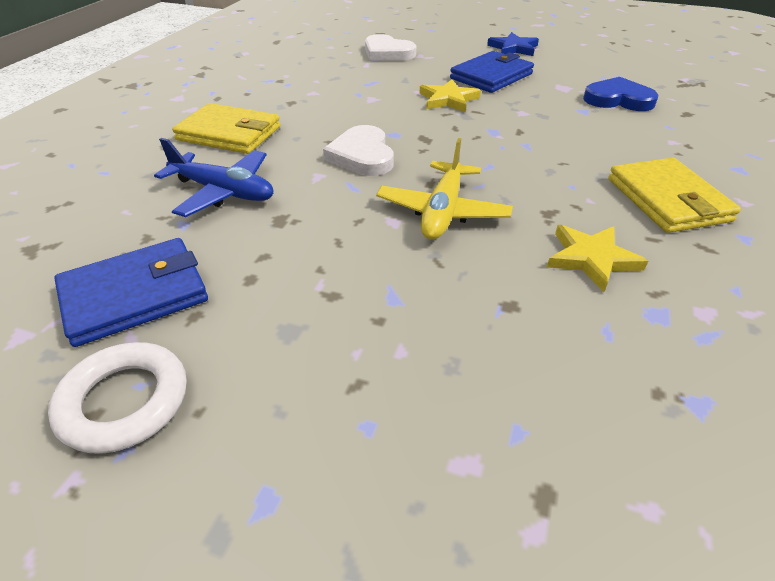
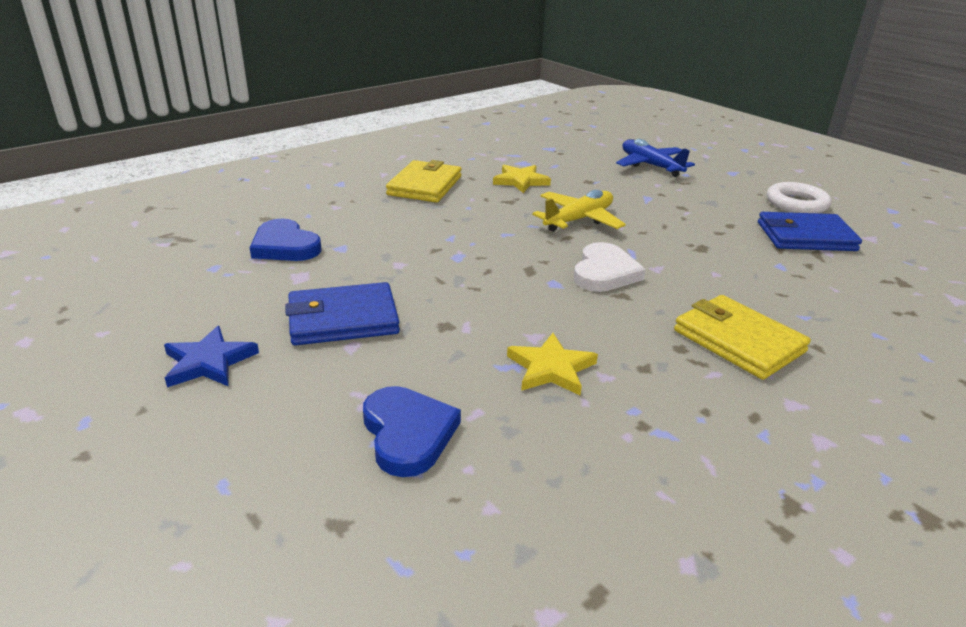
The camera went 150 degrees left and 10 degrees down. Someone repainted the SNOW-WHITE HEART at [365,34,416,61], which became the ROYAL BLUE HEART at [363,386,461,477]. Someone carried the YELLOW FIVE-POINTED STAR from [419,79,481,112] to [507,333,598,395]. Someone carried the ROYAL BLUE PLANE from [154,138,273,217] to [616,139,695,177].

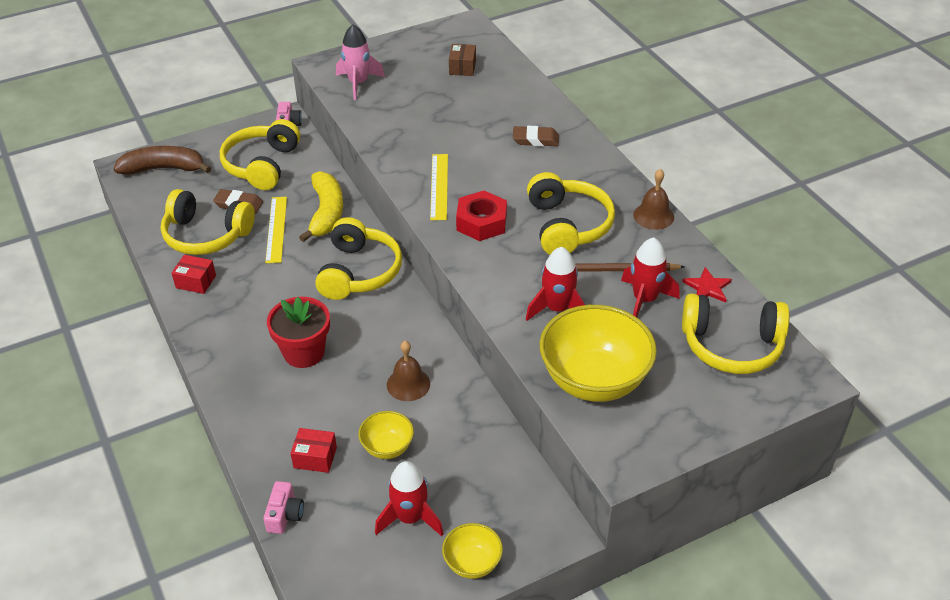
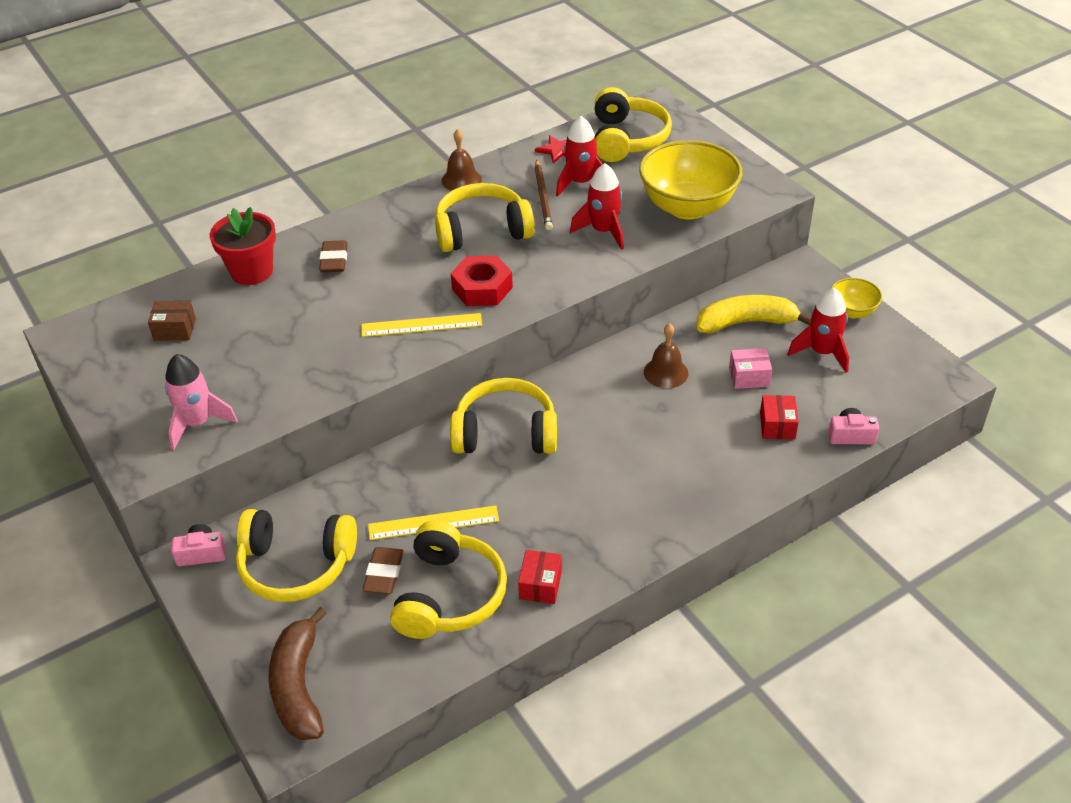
The camera went 95 degrees left and 0 degrees up. Someone carried the CRIMSON FLOWER POT from [267,297,330,368] to [210,207,276,285]. Someone carried the YELLOW TOY BANANA from [299,171,343,242] to [697,295,811,333]. Someone swapped the YELLOW SERVING BOWL at [358,411,414,459] for the ROSY PARCEL at [729,348,772,389].

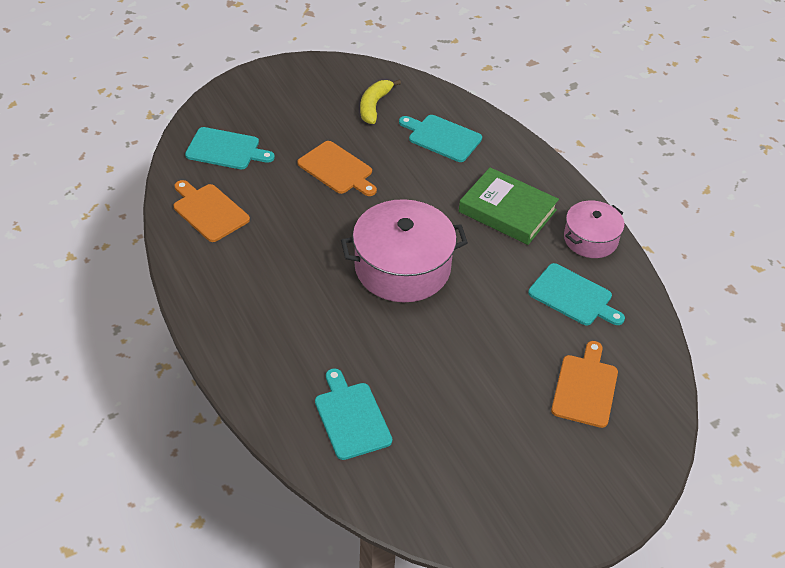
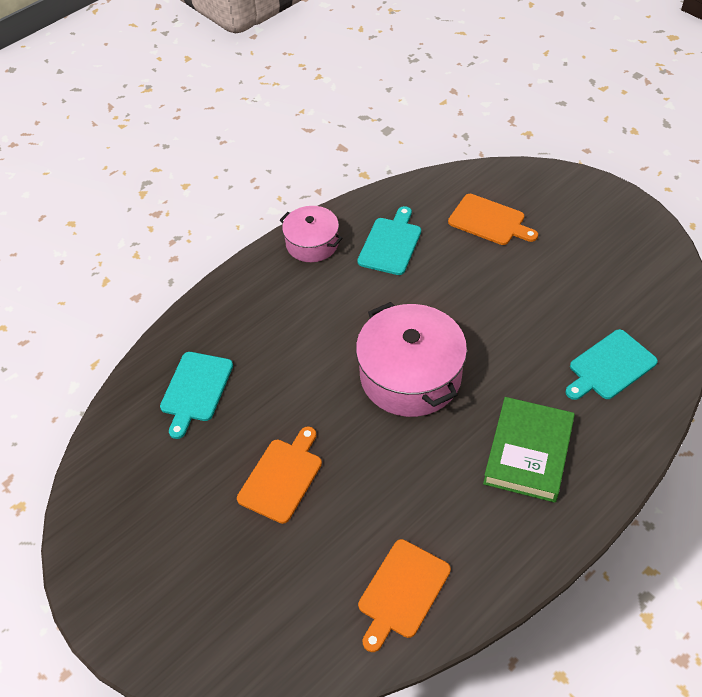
The camera went 100 degrees left and 5 degrees up. Someone rotated the BRIGHT ORANGE CHOPPING BOARD at [551,341,618,428] by 150 degrees counterclockwise. Someone carried the GREEN HARDCOVER from [459,167,559,245] to [483,397,575,503]. Someone took away the TURQUOISE CHOPPING BOARD at [185,127,275,169]. Someone took away the YELLOW TOY BANANA at [360,80,401,124].

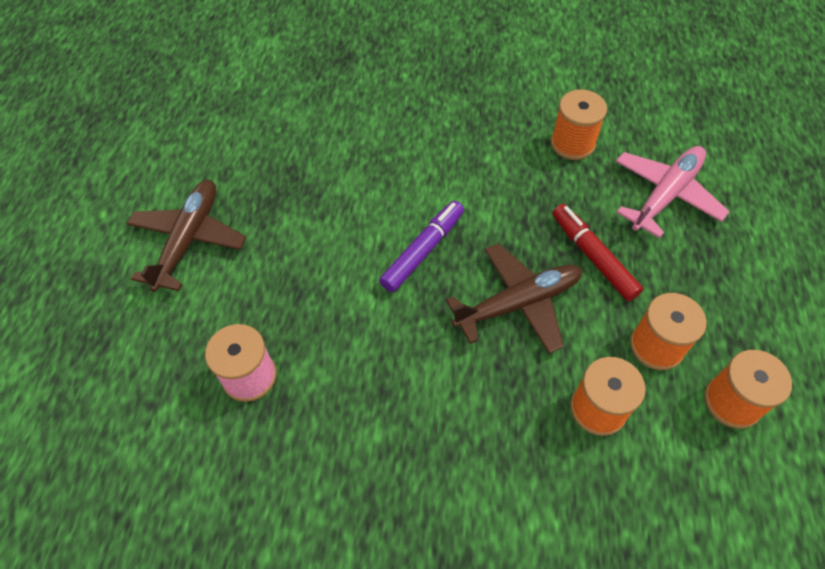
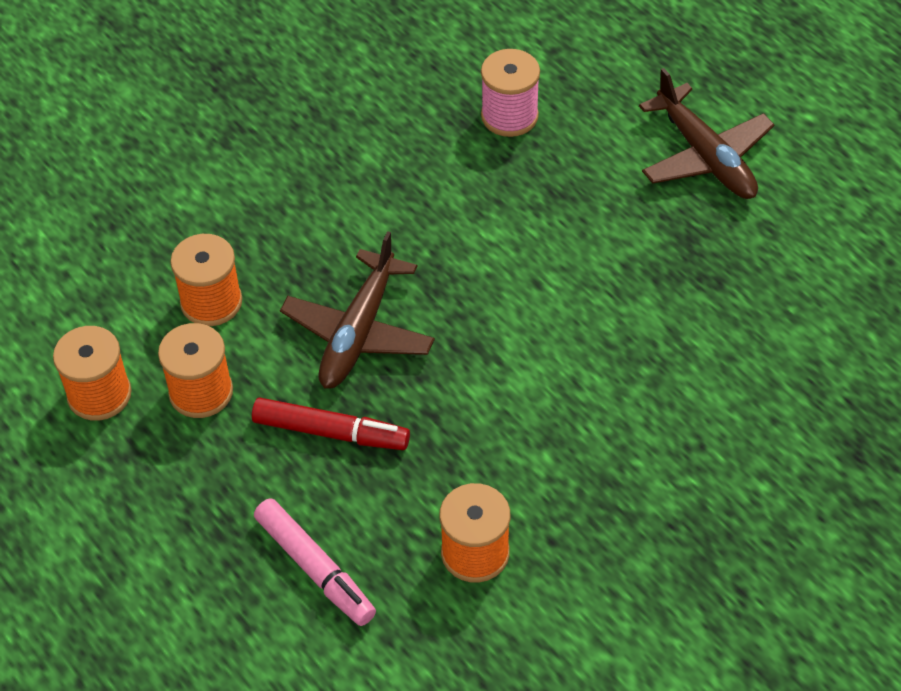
The camera went 135 degrees right and 5 degrees down. Someone swapped the ROSY PLANE at [616,146,730,238] for the ROSY MARKER at [254,498,376,626]. Someone took away the VIOLET MARKER at [379,201,464,292].

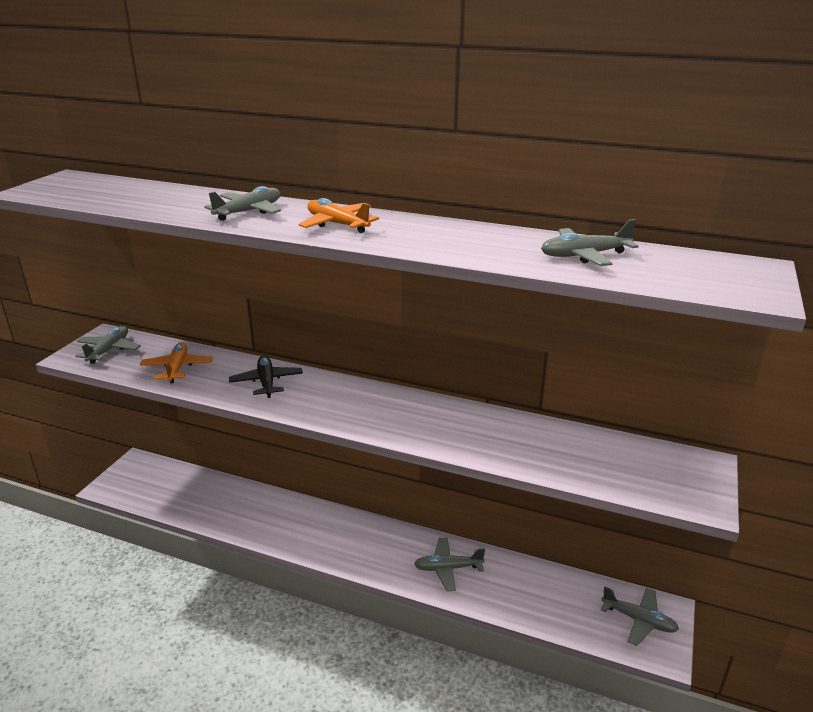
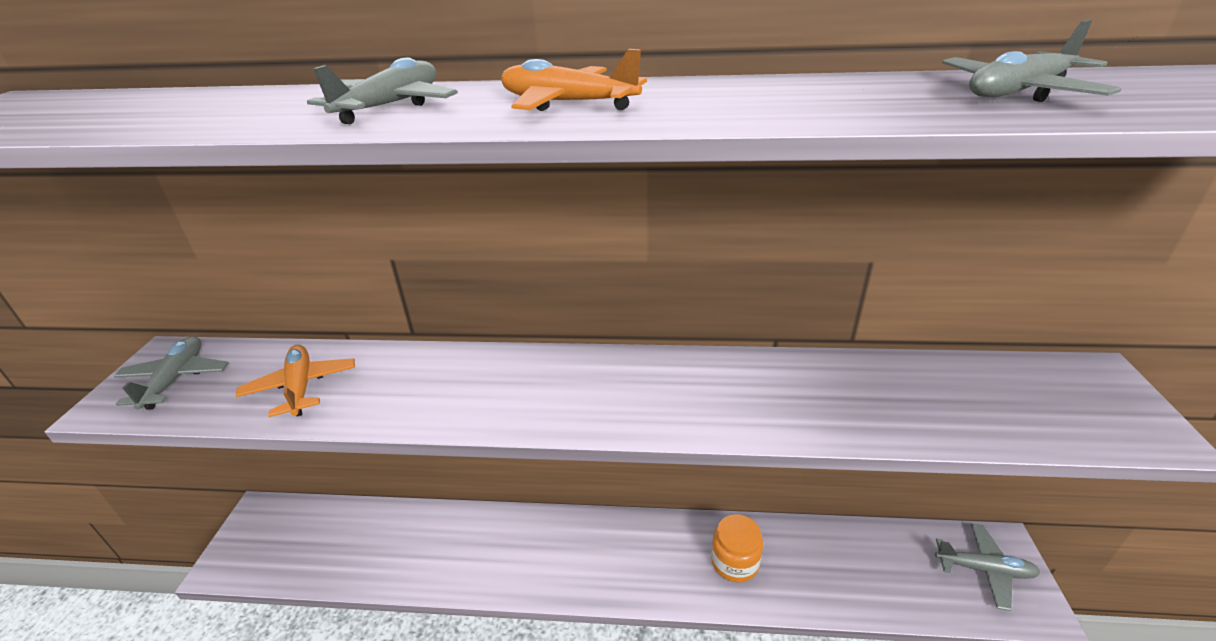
The camera went 15 degrees left and 5 degrees up. Someone swapped the ASH-GREY PLANE at [414,538,485,591] for the BRIGHT ORANGE JAR at [711,514,763,582]. Someone took away the JET-BLACK PLANE at [229,356,303,398].

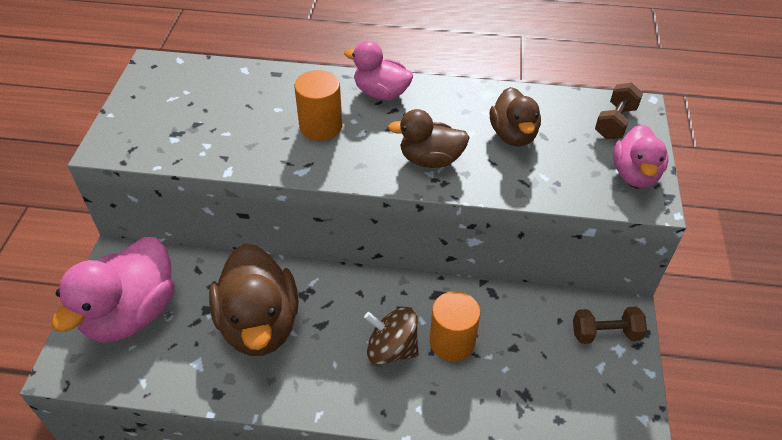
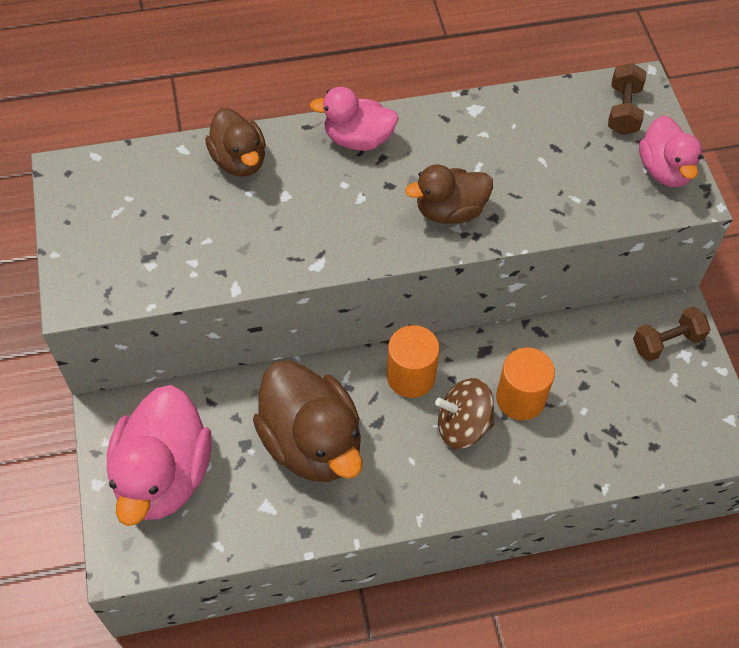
The camera went 20 degrees left and 10 degrees up. Someone carried the DARK BROWN RUBBER DUCK from [490,87,541,146] to [205,108,266,177]. Someone carried the BRIGHT ORANGE CYLINDER from [294,70,342,141] to [387,325,440,398].

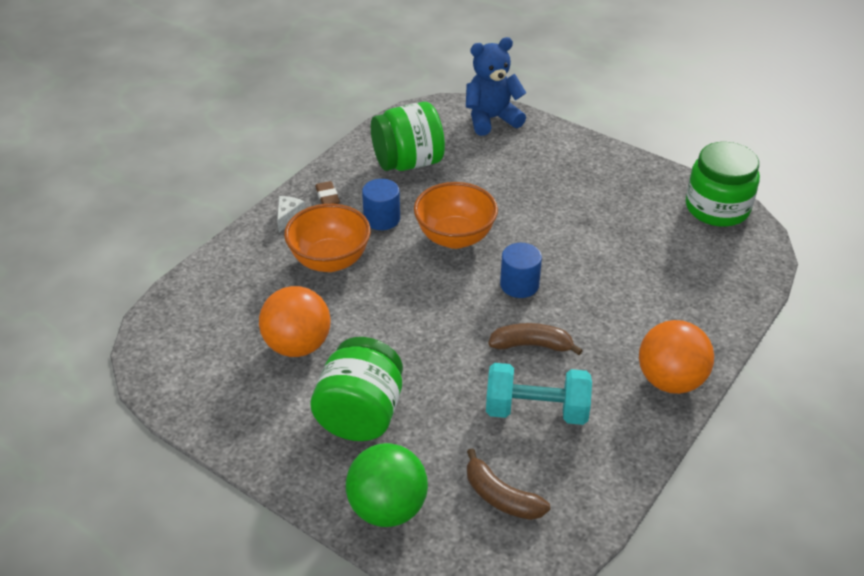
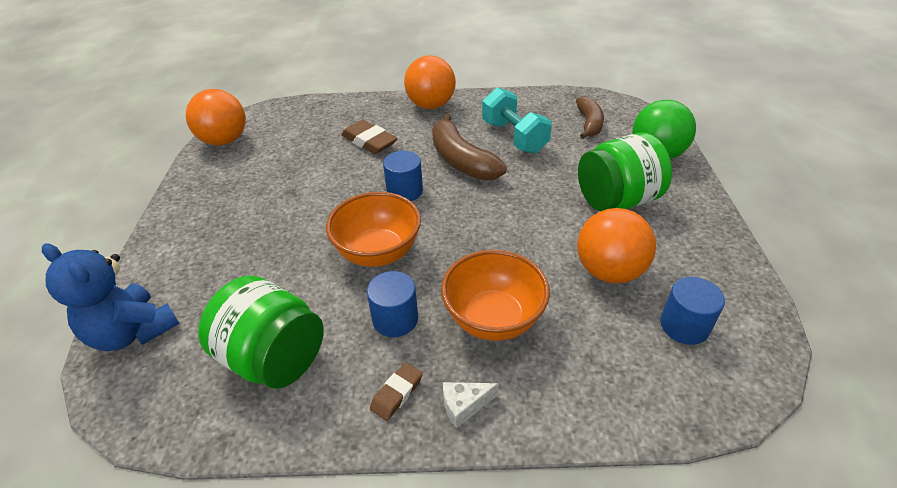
The camera went 125 degrees left and 0 degrees up. Someone swapped the GREEN JAR at [686,142,760,227] for the BRIGHT ORANGE PLAY BALL at [186,89,246,146]. Someone put down the DARK BROWN ERASER at [341,120,397,154]. Someone scaled the DARK BROWN TOY BANANA at [488,323,583,355] by 1.52. Someone put down the ROYAL BLUE CYLINDER at [660,277,725,345].

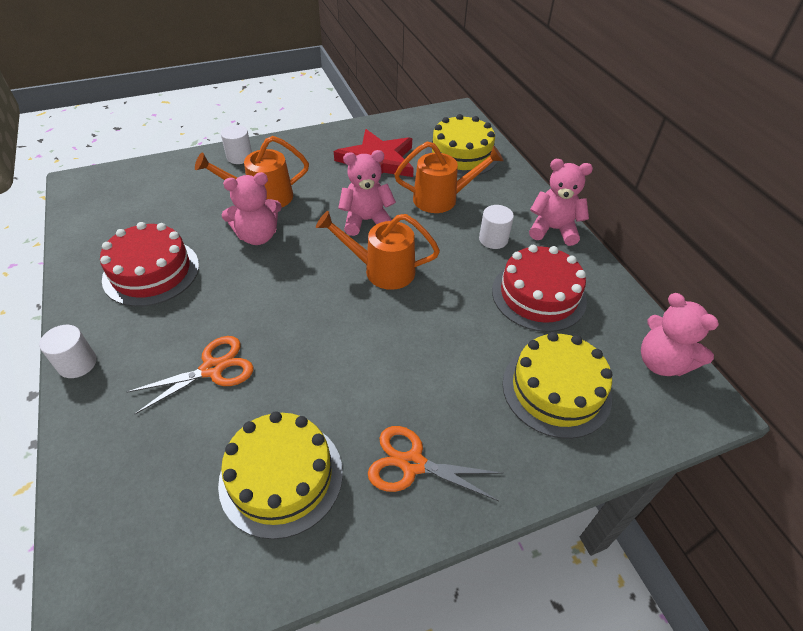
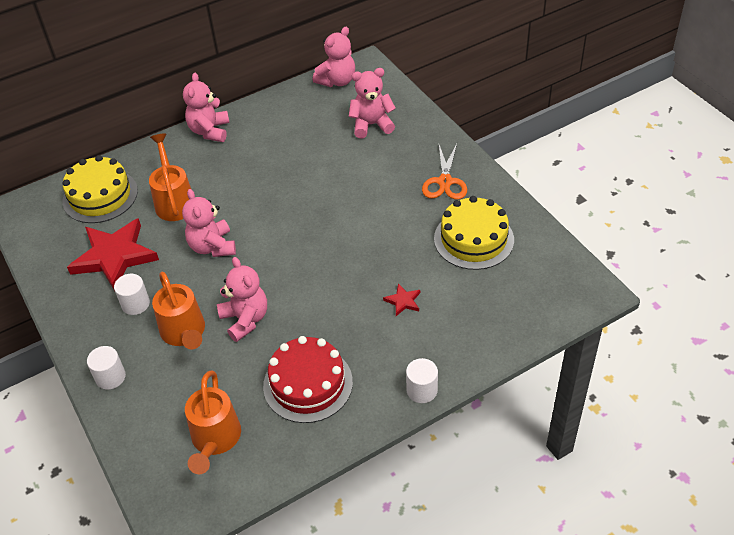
The camera went 95 degrees left and 0 degrees up. Someone carried the SNOW-WHITE CYLINDER from [479,205,514,249] to [114,274,150,315]. Someone carried the BRIGHT ORANGE SPRINKLING CAN from [316,211,440,290] to [185,370,241,474]. Someone swapped the YELLOW CAKE at [502,332,612,439] for the ROSY TEDDY at [349,68,396,138]. Someone swapped the BRIGHT ORANGE SHEARS at [127,336,254,414] for the CRIMSON FIVE-POINTED STAR at [383,283,420,316]. Someone took away the CRIMSON CAKE at [492,245,587,332].

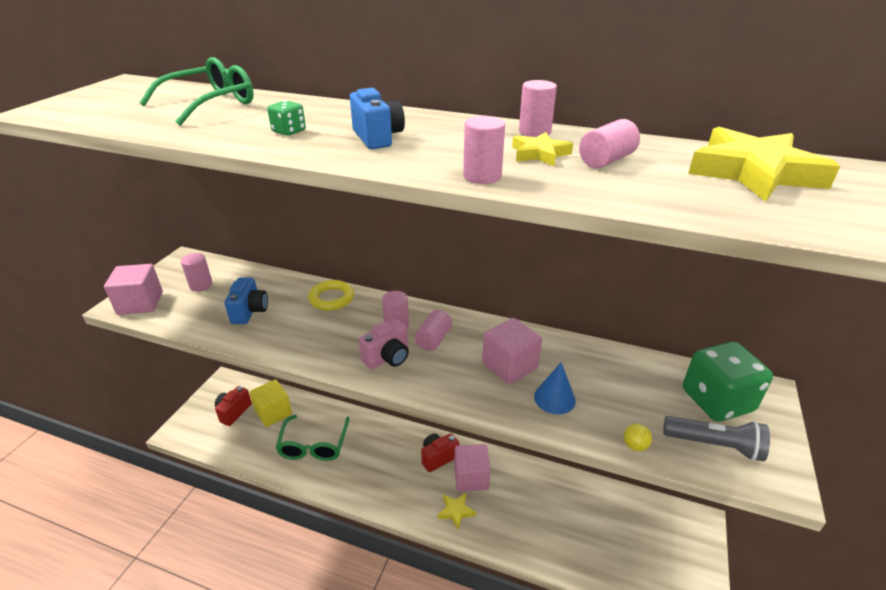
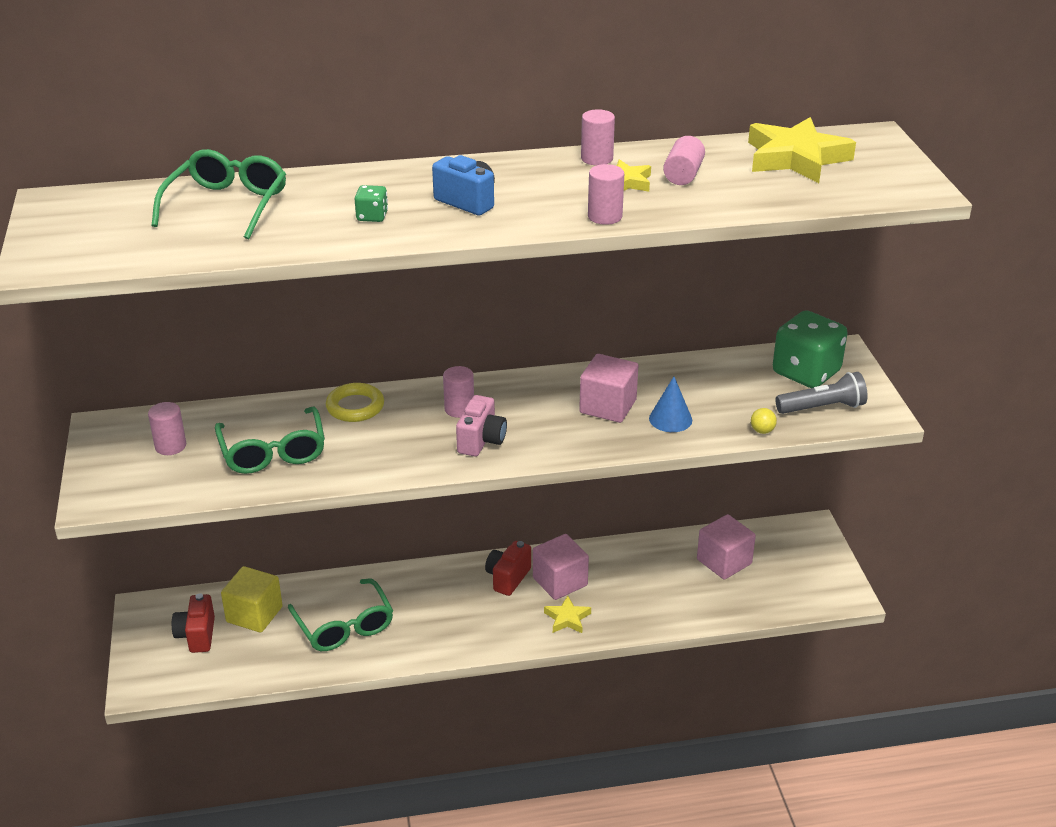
The camera went 30 degrees left and 0 degrees up. Someone swapped the ROYAL BLUE CAMERA at [224,278,268,324] for the GREEN EYEGLASSES at [215,407,325,474]. Someone carried the ROSY BLOCK from [104,264,163,315] to [697,514,756,580]. Someone took away the ROSY CYLINDER at [414,310,452,351].

